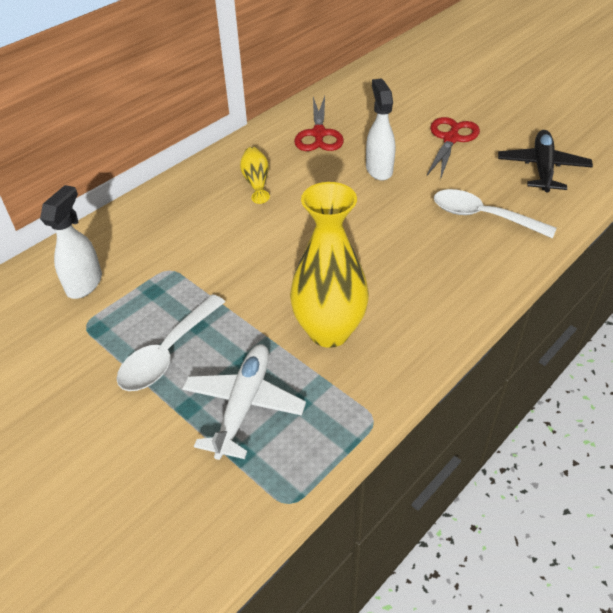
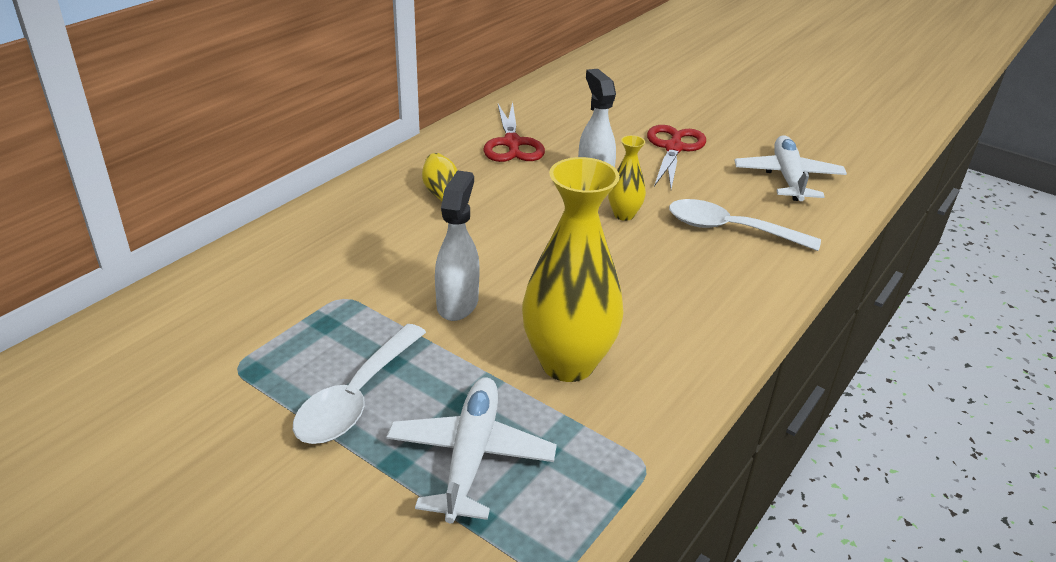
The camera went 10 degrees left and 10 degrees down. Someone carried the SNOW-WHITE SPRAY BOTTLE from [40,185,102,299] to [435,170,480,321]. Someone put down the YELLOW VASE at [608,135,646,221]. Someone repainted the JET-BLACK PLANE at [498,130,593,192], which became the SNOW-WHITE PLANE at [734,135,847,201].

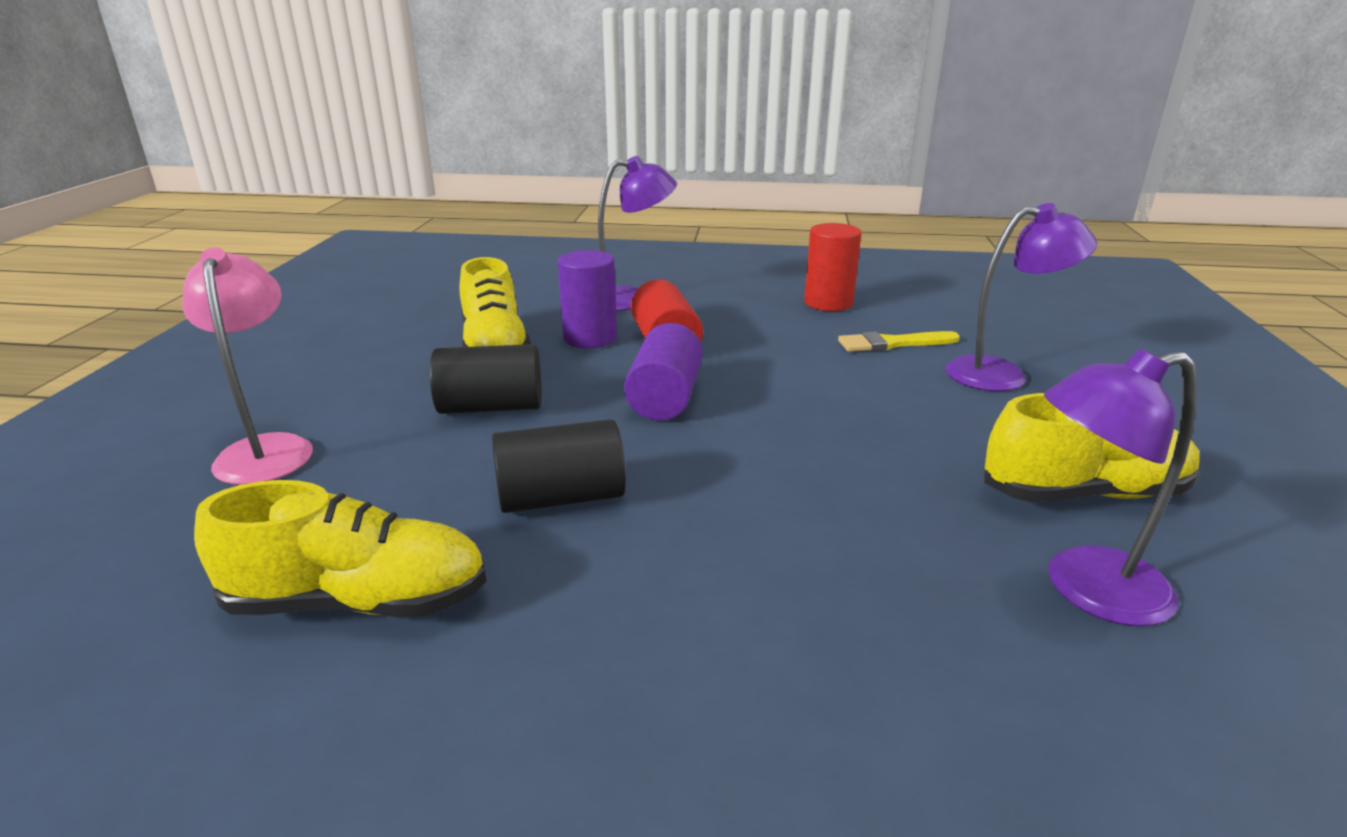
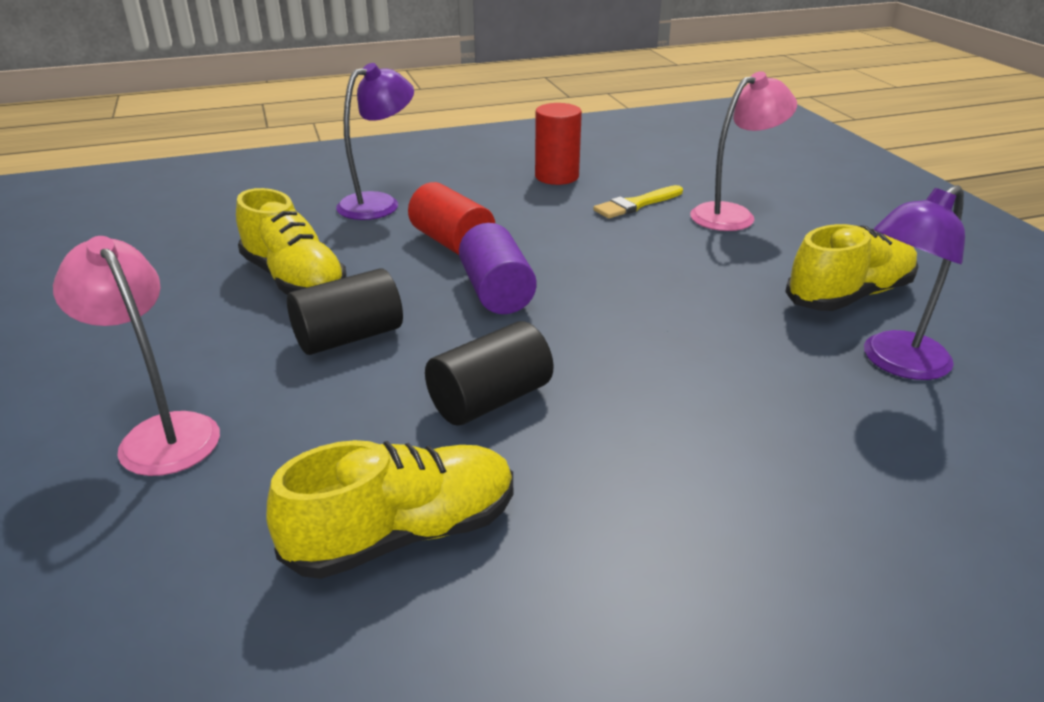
The camera went 25 degrees left and 5 degrees up. Someone repainted the VIOLET DESK LAMP at [946,203,1097,391], which became the ROSY DESK LAMP at [690,71,797,231]. Someone took away the VIOLET CYLINDER at [558,250,617,348].

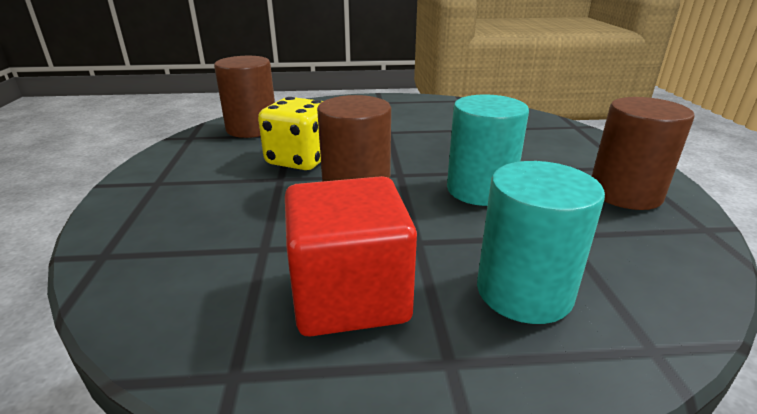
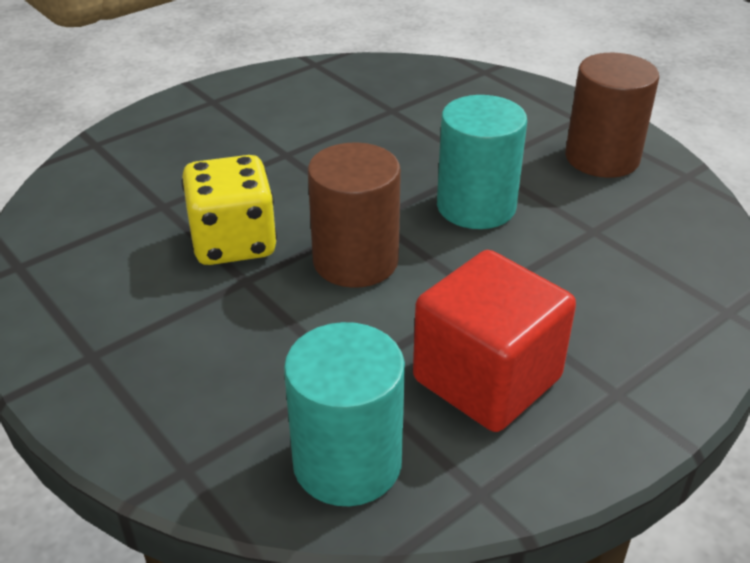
The camera went 35 degrees left and 10 degrees up. Someone carried the TURQUOISE CYLINDER from [477,161,605,324] to [284,322,405,506]. Someone took away the DARK BROWN CYLINDER at [214,56,275,138].

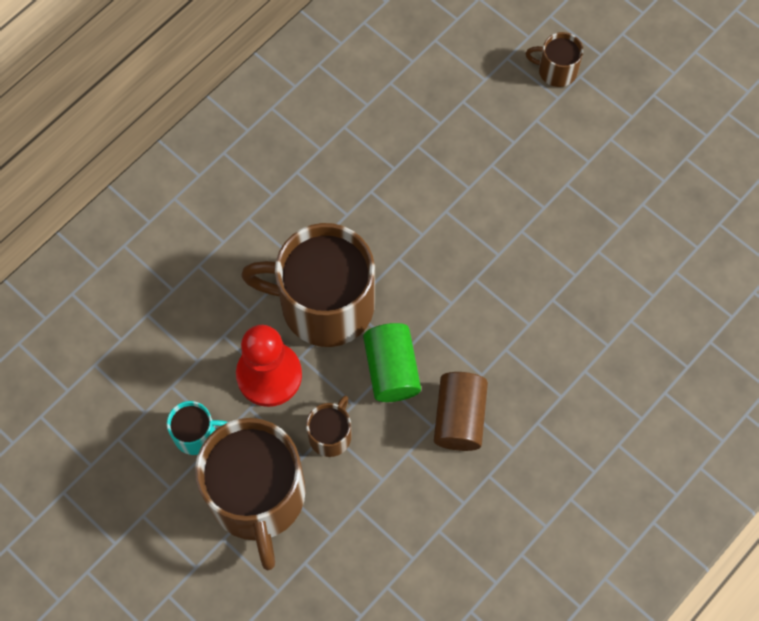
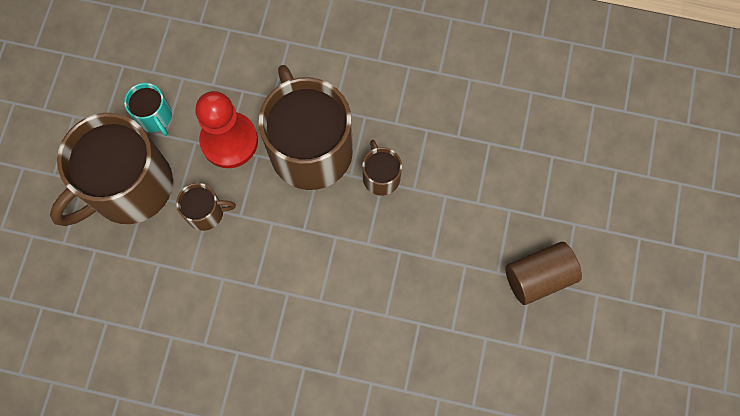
The camera went 60 degrees right and 5 degrees up. Someone carried the DARK BROWN MUG from [525,32,583,87] to [362,140,402,196]. Someone carried the DARK BROWN CYLINDER from [434,372,488,451] to [505,242,582,305]. Someone took away the GREEN CYLINDER at [363,323,421,402].

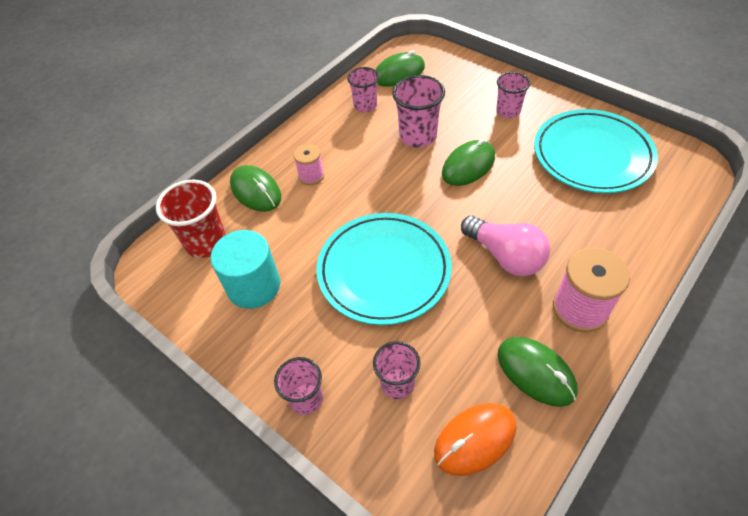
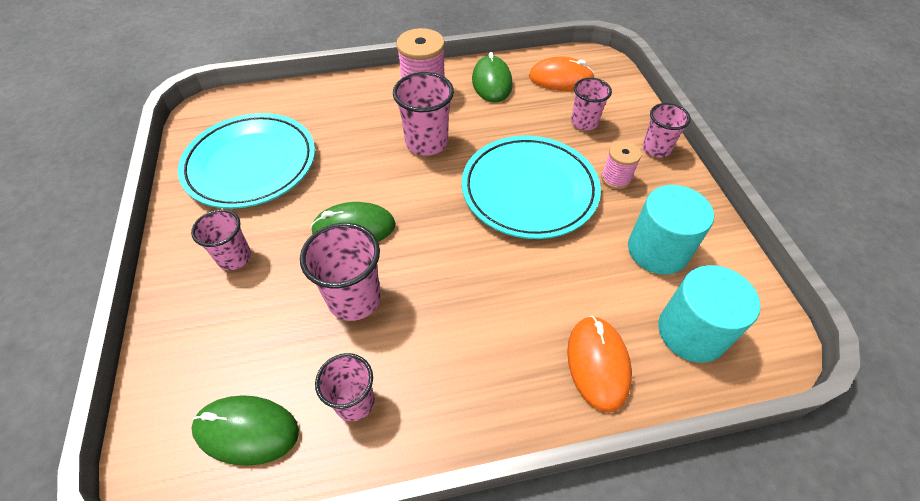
The camera went 145 degrees left and 0 degrees up. Someone swapped the ROSY LIGHT BULB at [461,216,550,276] for the ROSY TUMBLER at [393,72,454,156]. Someone repainted the GREEN PC MOUSE at [230,165,281,212], which became the BRIGHT ORANGE PC MOUSE at [567,316,632,413]. Someone carried the ROSY SPOOL from [293,144,324,185] to [601,141,641,189]. Someone swapped the CRIMSON TUMBLER at [156,180,226,258] for the TURQUOISE CYLINDER at [658,265,761,363].

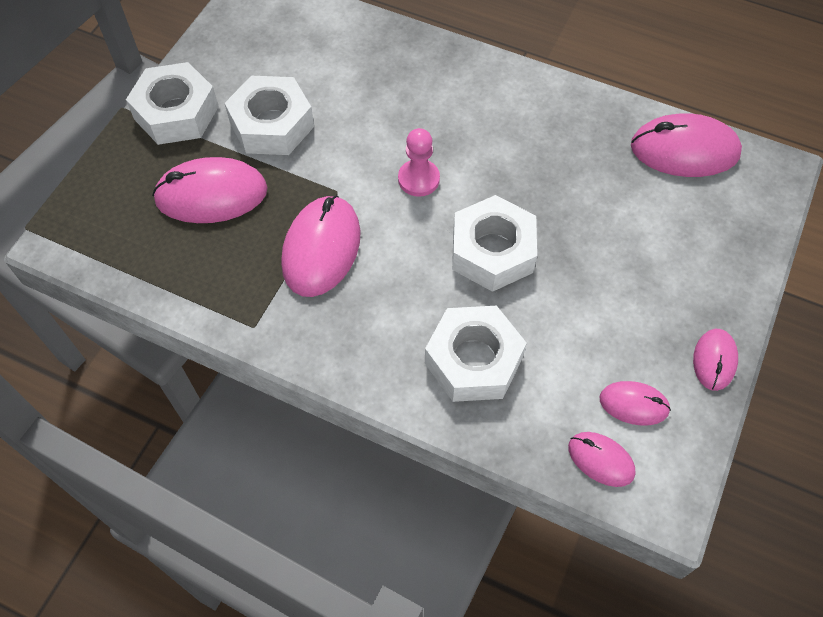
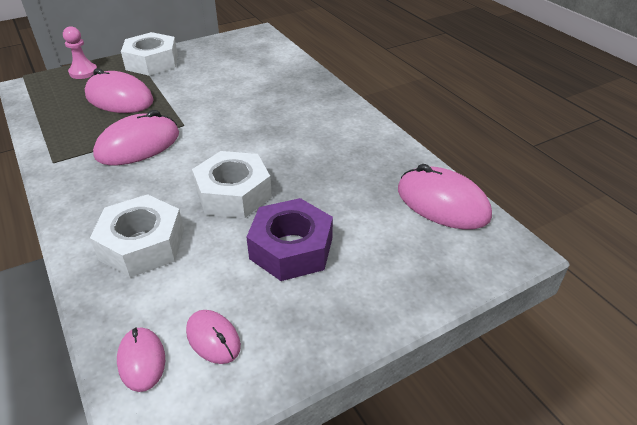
The camera went 35 degrees right and 20 degrees down. Someone carried the ROSY CHESS PAWN from [398,128,440,197] to [63,26,97,79]. Someone put down the VIOLET NUT at [246,198,333,281]. Someone took away the SNOW-WHITE NUT at [224,76,314,155]. Someone took away the ROSY PC MOUSE at [693,329,738,391].

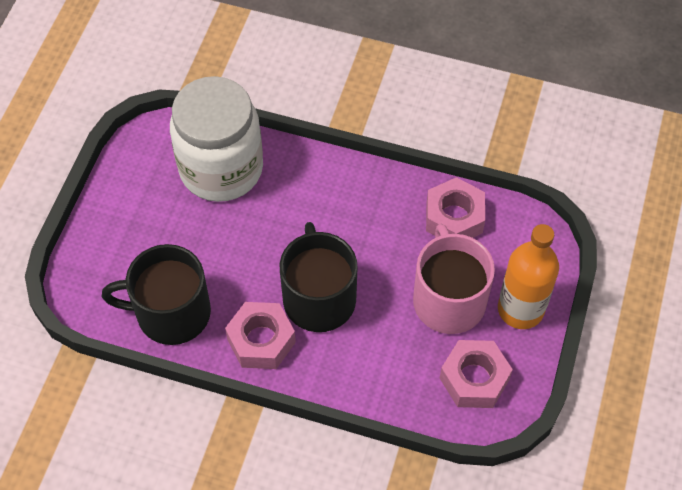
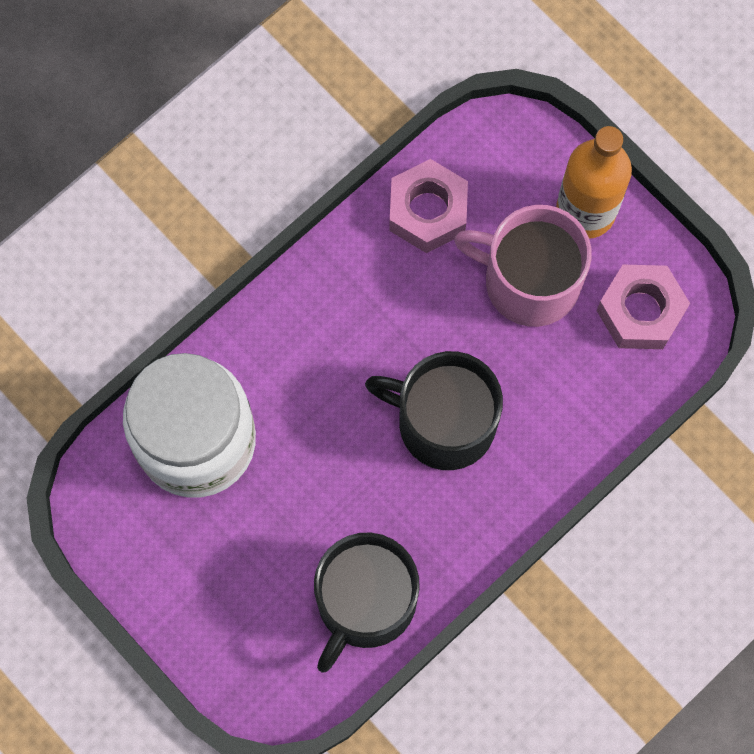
The camera went 60 degrees left and 15 degrees up. Someone took away the ROSY NUT at [225,302,296,369].

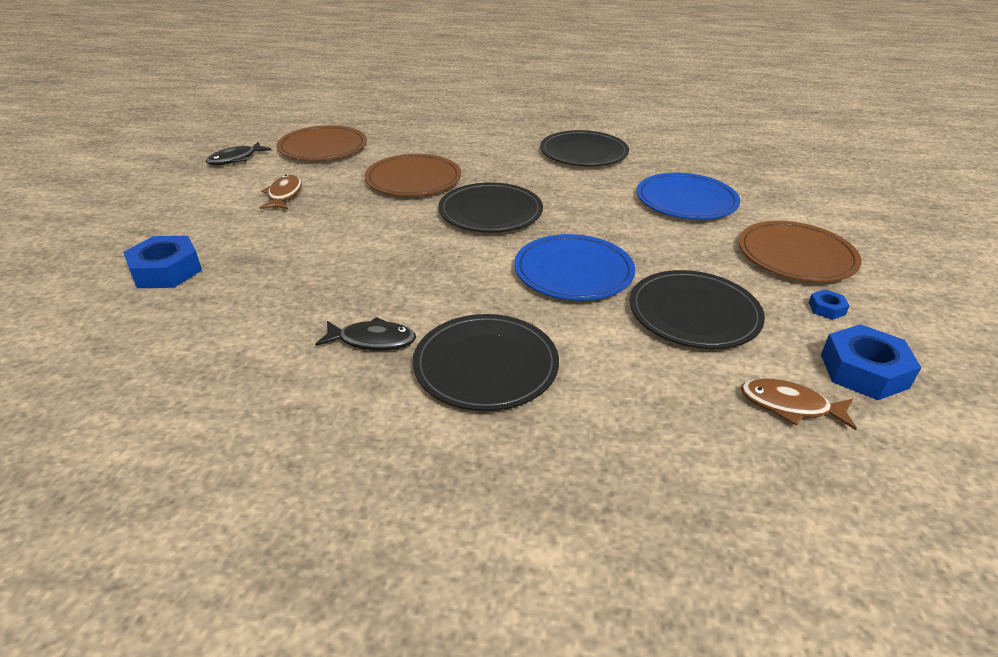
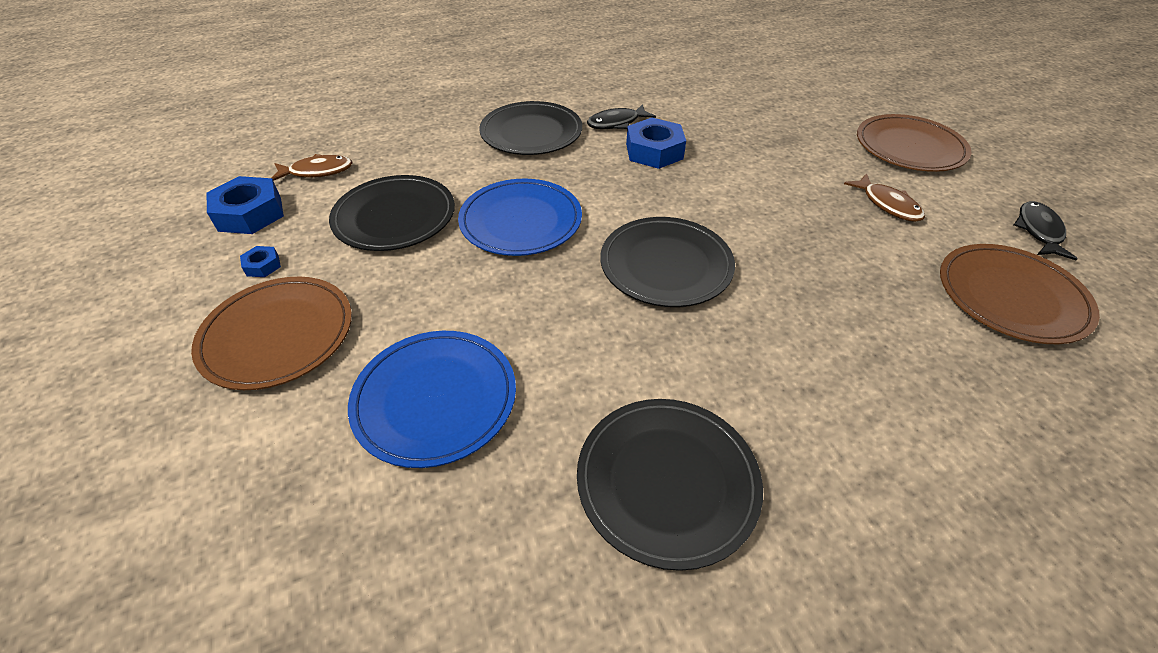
The camera went 150 degrees right and 10 degrees up. Someone carried the ROYAL BLUE NUT from [123,236,202,288] to [626,118,686,169]. Someone carried the DARK BROWN DINNER PLATE from [365,154,461,196] to [857,114,972,172].

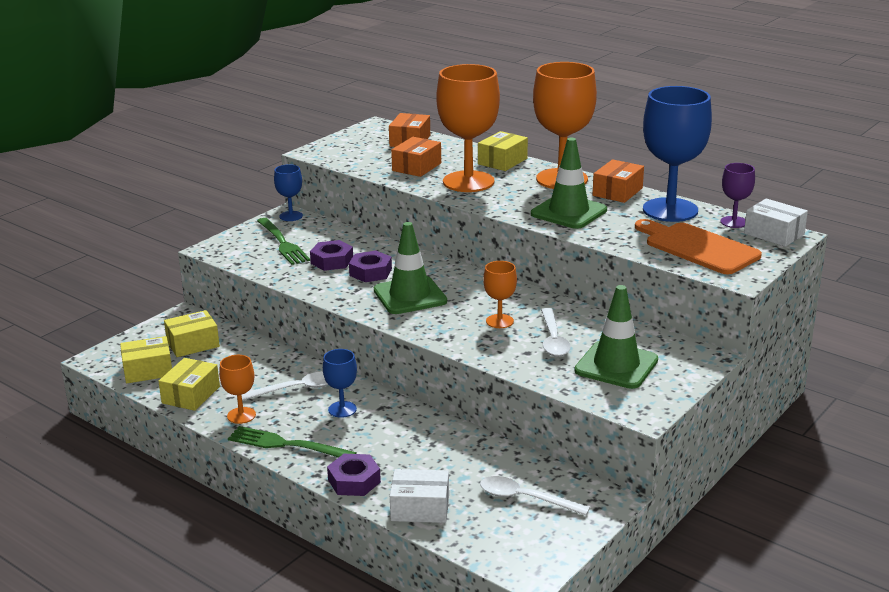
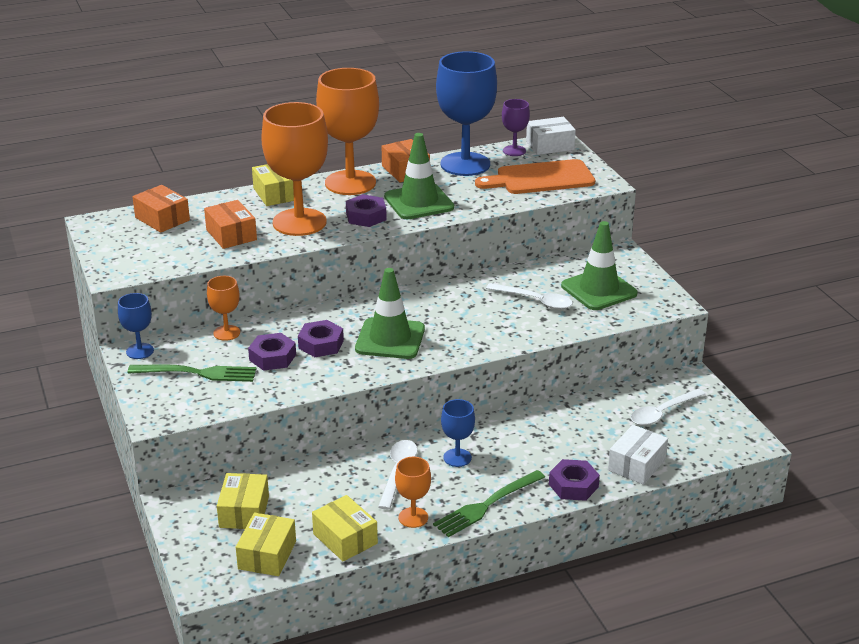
The camera went 60 degrees left and 5 degrees up. Someone carried the BRIGHT ORANGE GOBLET from [483,261,517,328] to [207,276,240,341]. Someone put down the VIOLET NUT at [346,194,387,227].

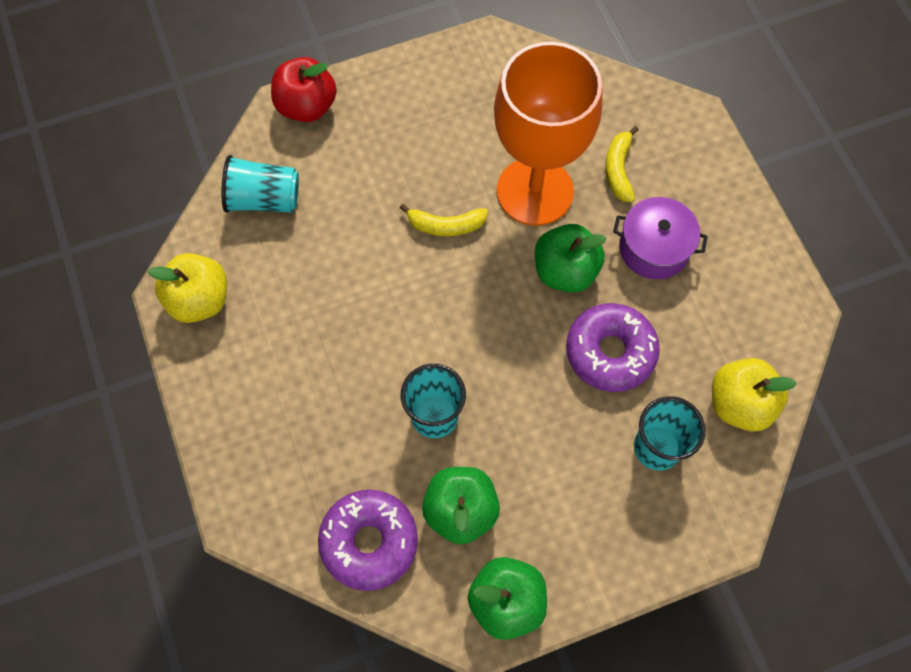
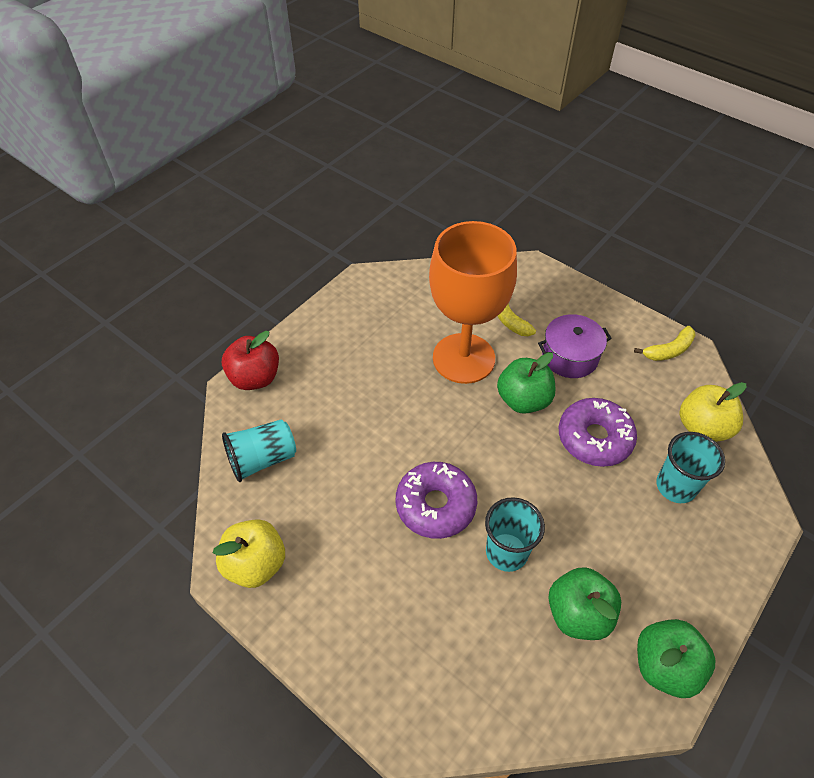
The camera went 30 degrees left and 15 degrees down. Someone carried the VIOLET GLAZED DONUT from [318,490,418,591] to [396,462,477,539]. Someone carried the YELLOW TOY BANANA from [399,204,488,236] to [634,326,696,361].

